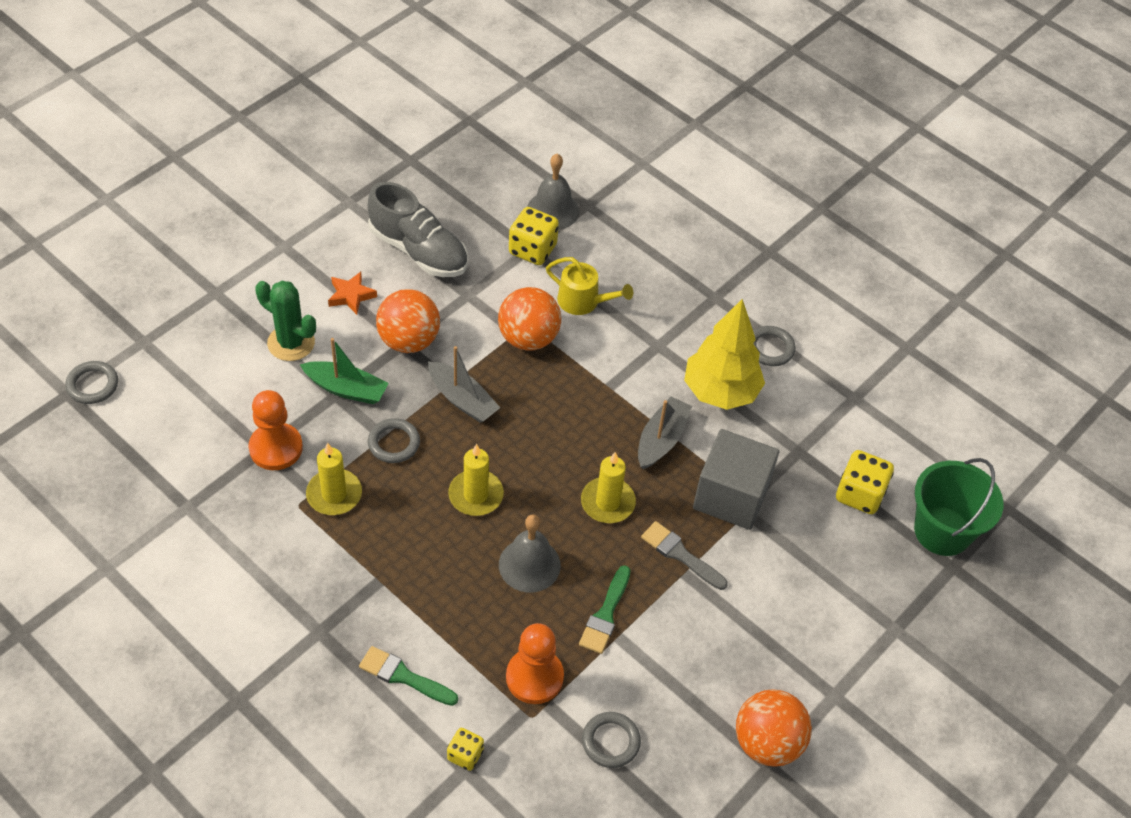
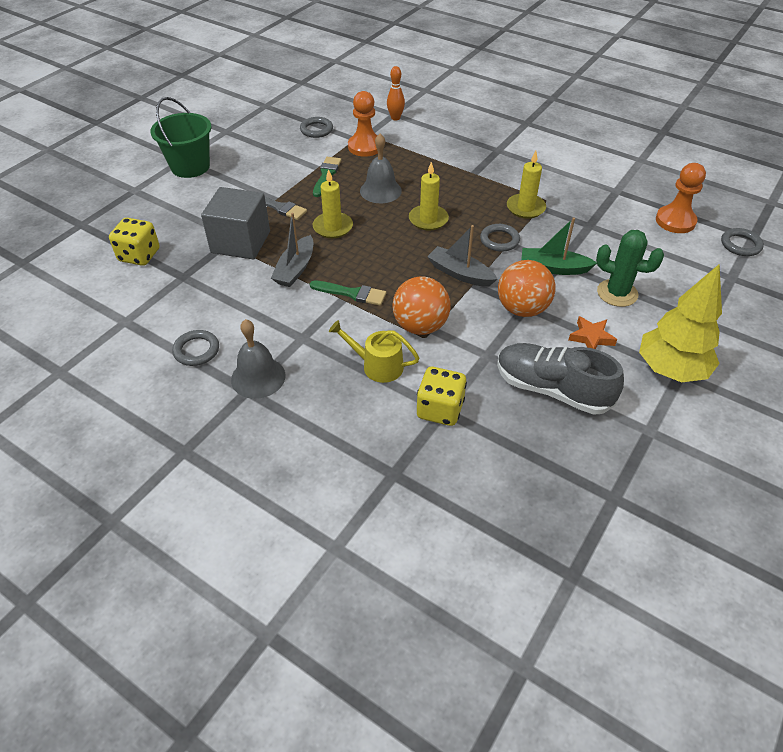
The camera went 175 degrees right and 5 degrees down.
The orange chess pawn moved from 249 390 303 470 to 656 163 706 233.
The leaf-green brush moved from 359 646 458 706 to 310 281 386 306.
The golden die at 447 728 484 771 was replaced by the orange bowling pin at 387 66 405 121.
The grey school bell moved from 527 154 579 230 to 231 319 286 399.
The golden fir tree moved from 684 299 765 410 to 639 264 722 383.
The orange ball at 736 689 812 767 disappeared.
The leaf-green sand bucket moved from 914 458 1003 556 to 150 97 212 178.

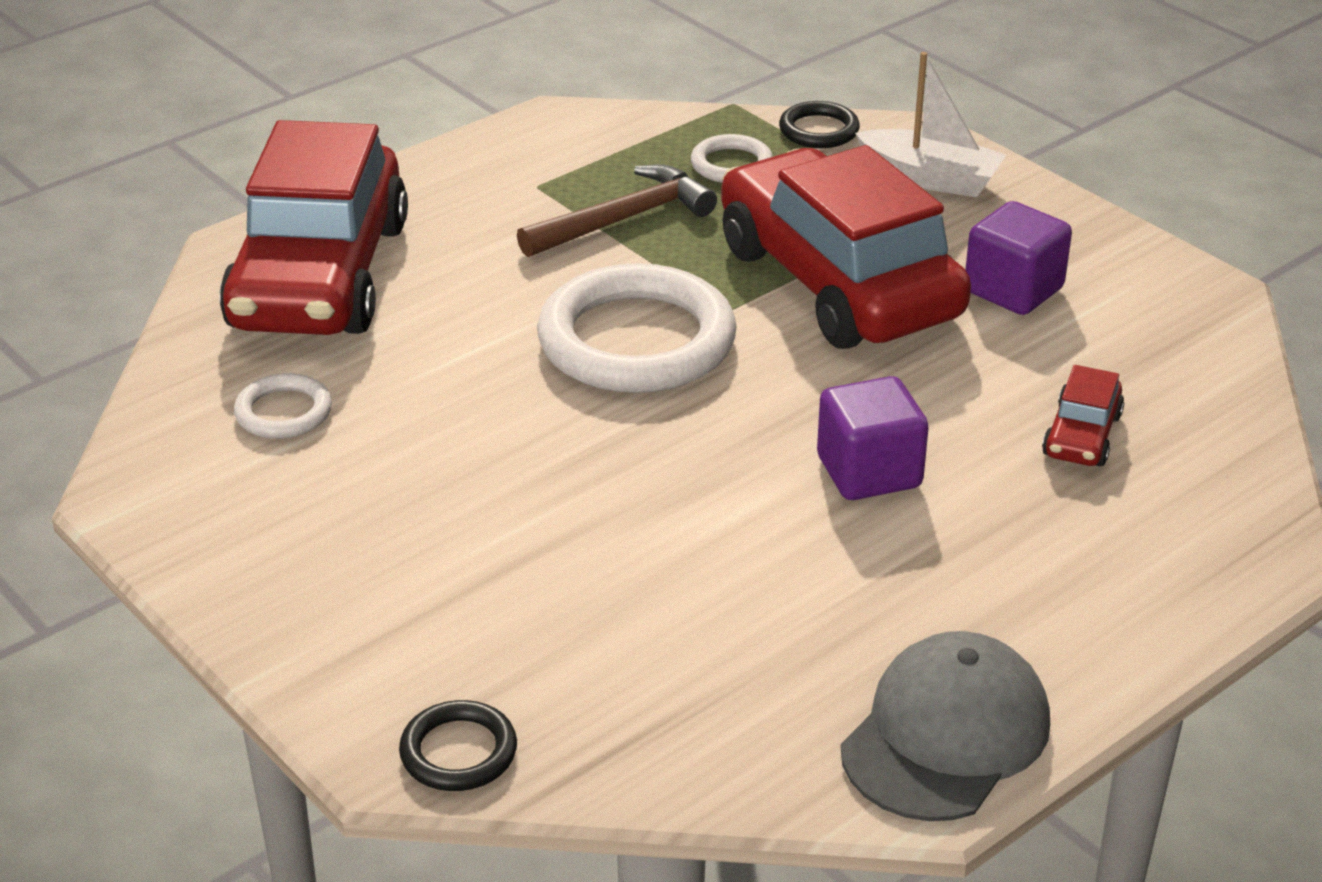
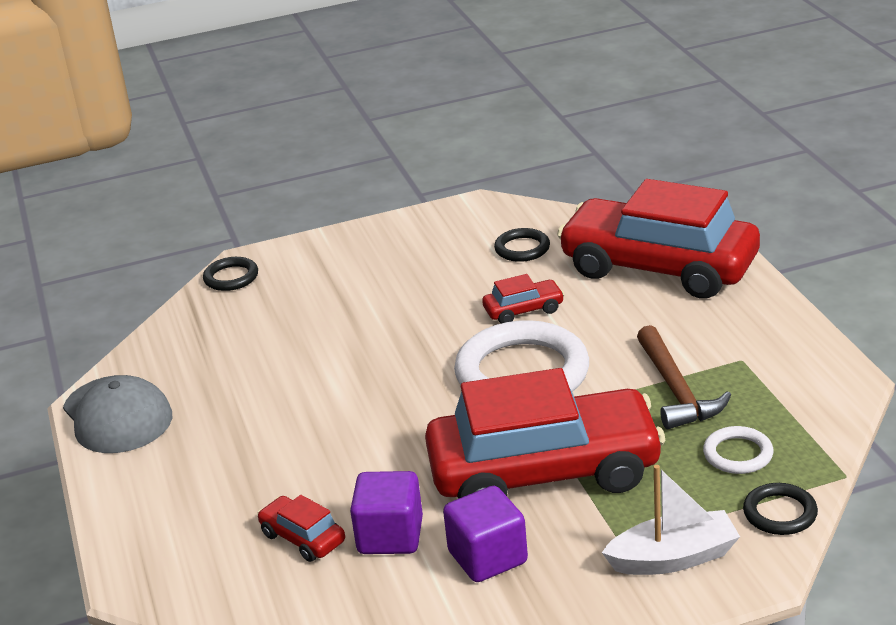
The camera went 115 degrees right and 5 degrees down.
The pure white hoop at 234 373 332 439 became the black hoop at 494 228 550 262.
The royal purple solid cube moved from 817 376 929 500 to 350 471 423 554.
The pure white toy boat at 855 52 1006 197 turned 150 degrees counterclockwise.
The scarlet toy car at 482 274 565 323 appeared.

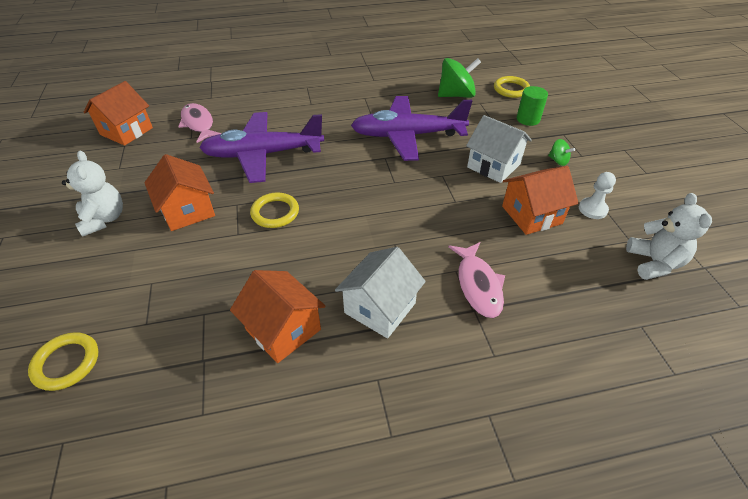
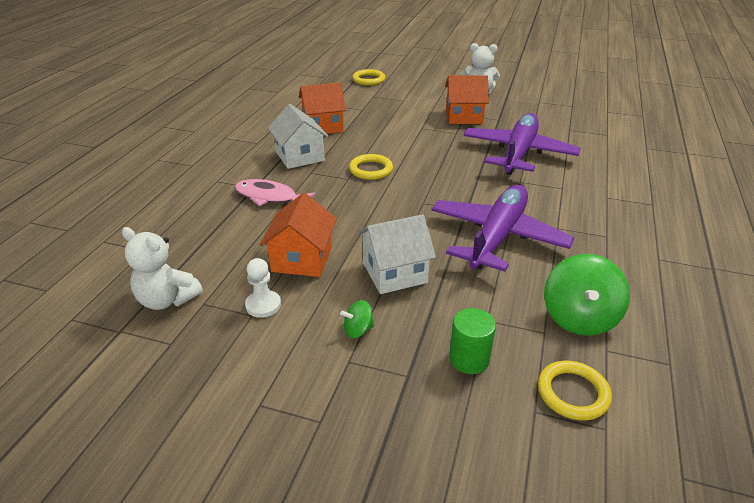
The camera went 120 degrees right and 10 degrees down.
The orange house at 84 81 153 146 disappeared.
The rose-pink fish at 178 103 221 143 disappeared.
The golden hoop moved from 250 193 299 228 to 349 154 393 180.

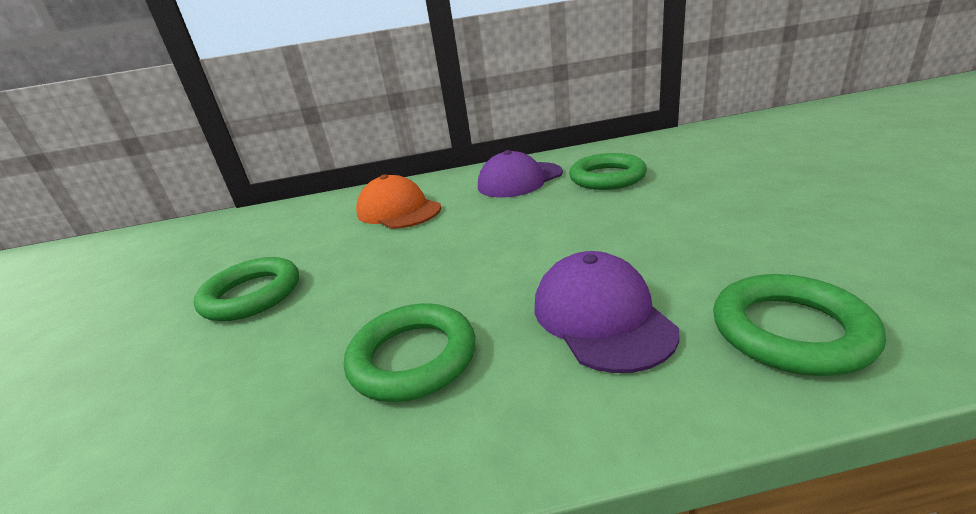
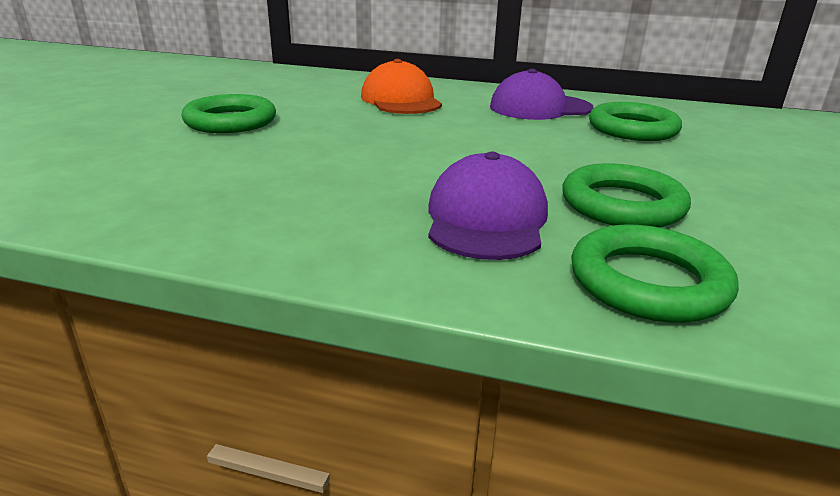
The camera went 20 degrees right and 0 degrees up.
The leaf-green hoop moved from 344 303 475 402 to 562 163 691 228.

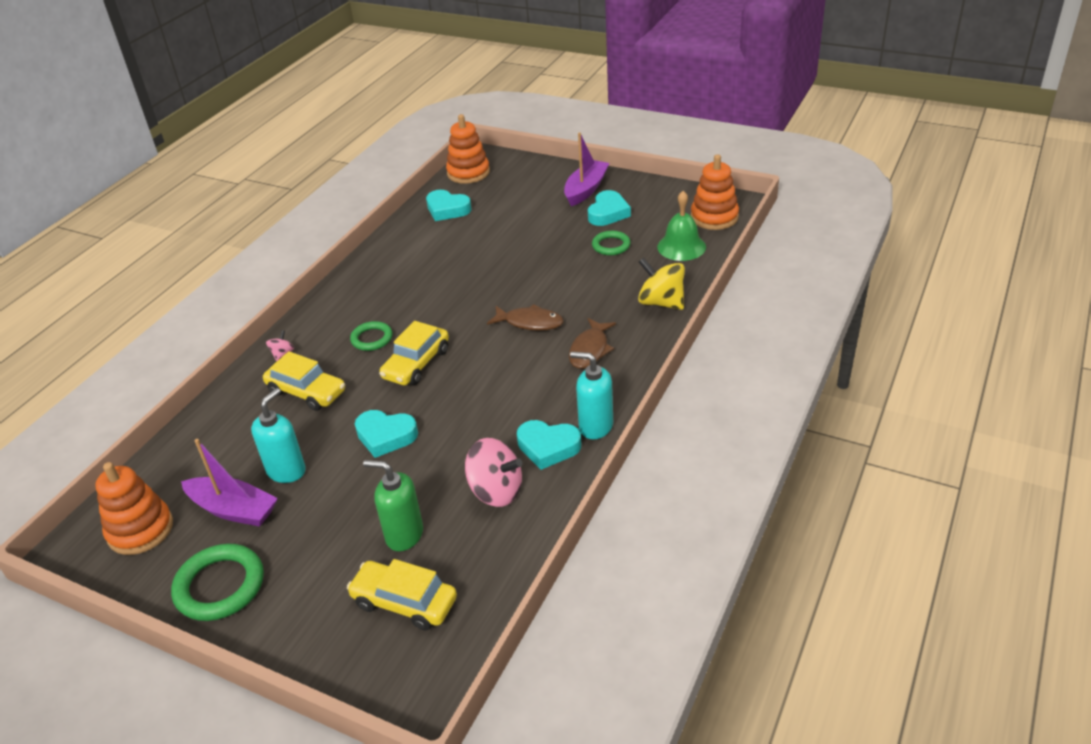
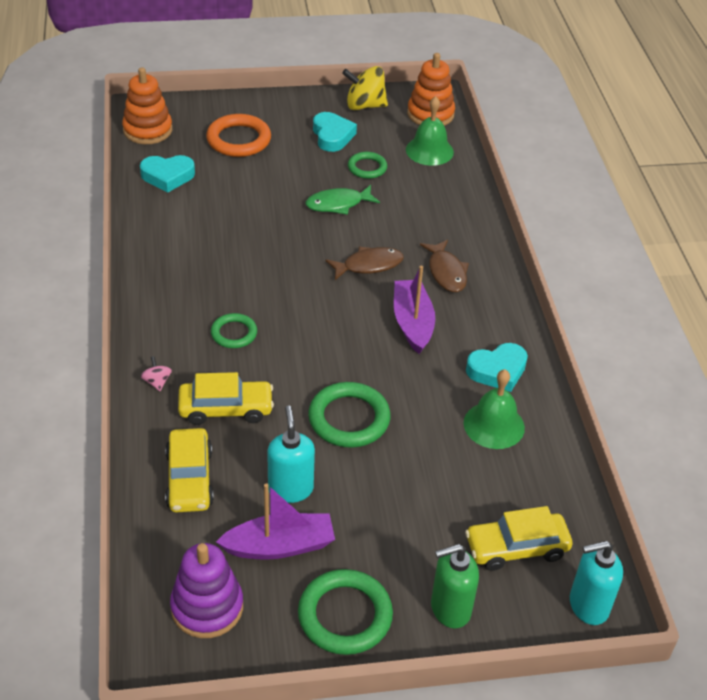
The camera went 40 degrees left and 5 degrees up.
The orange stacking rings at 95 462 173 555 became the royal purple stacking rings at 170 543 243 638.
The aqua heart shape at 355 410 418 458 was replaced by the leaf-green hoop at 308 382 391 448.
The leaf-green soap pump moved from 363 460 423 551 to 431 544 479 628.
The golden toy car moved from 379 321 449 385 to 165 428 214 513.
The rose-pink whirligig at 465 438 522 507 was replaced by the leaf-green school bell at 464 369 525 449.
The royal purple toy boat moved from 564 133 609 206 to 394 266 435 354.
The aqua soap pump moved from 570 352 613 439 to 570 541 623 625.
The golden whirligig moved from 638 257 685 310 to 342 66 388 110.
The orange hoop at 206 114 271 157 appeared.
The leaf-green fish at 306 185 380 215 appeared.

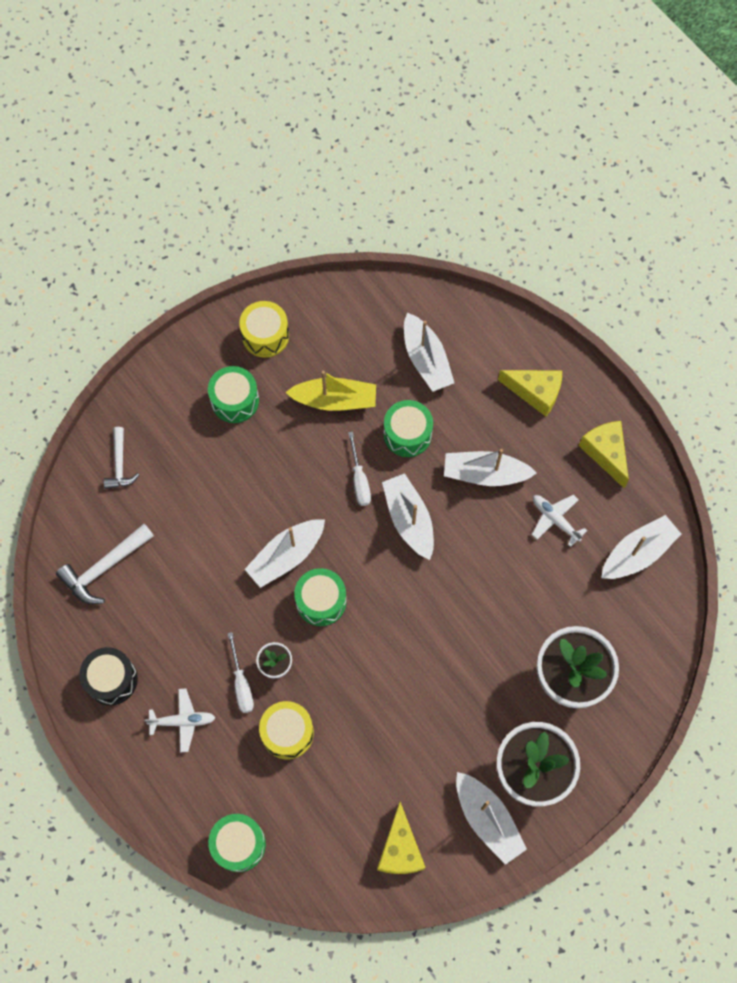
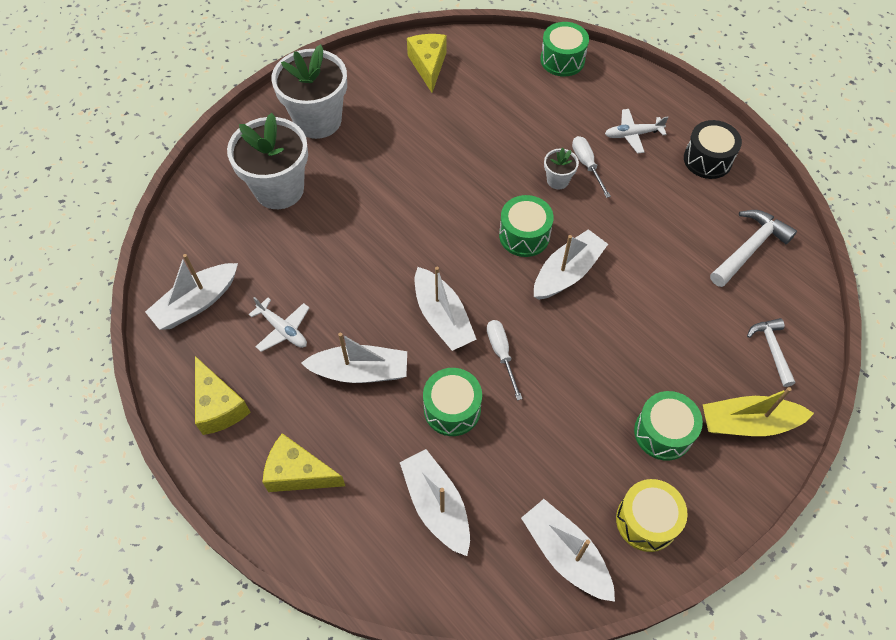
The camera went 175 degrees right and 10 degrees down.
The golden toy drum at 259 701 314 759 disappeared.
The golden toy boat moved from 285 371 376 411 to 703 387 814 436.
The pure white toy boat moved from 456 772 527 865 to 521 499 615 602.

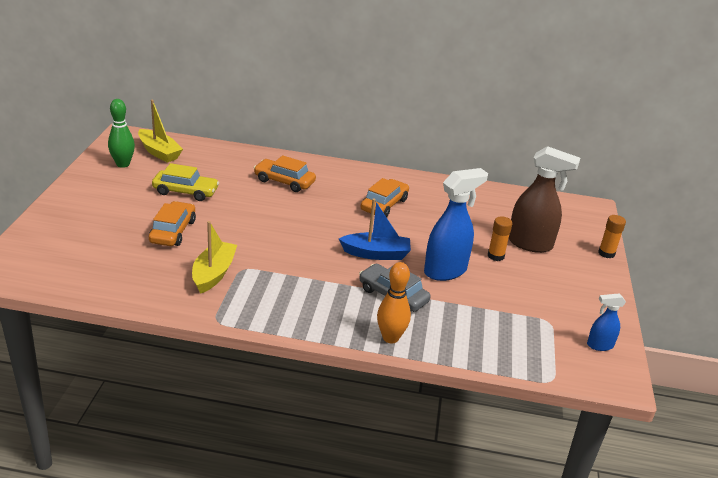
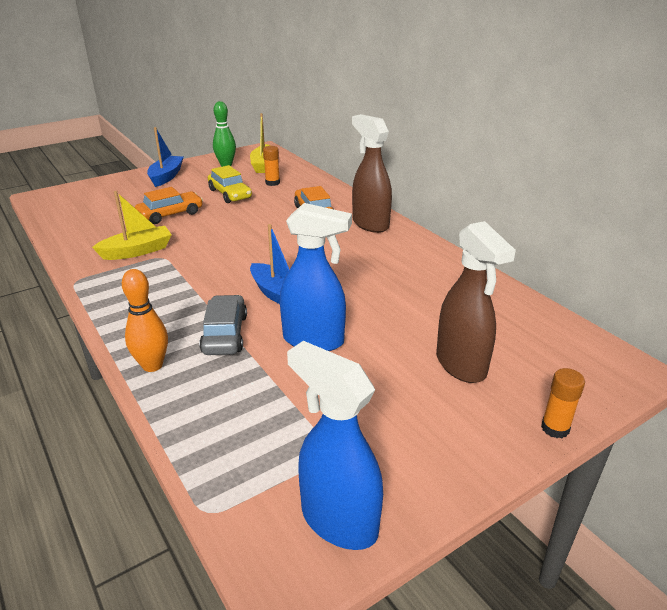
The camera went 50 degrees right and 0 degrees up.
The orange toy car at 361 178 409 217 disappeared.
The orange stick of glue moved from 488 217 512 261 to 263 146 280 186.
The cobalt spray cleaner at 587 293 626 351 changed to 1.93 times the size.
The cobalt toy boat at 147 127 183 187 appeared.
The brown spray cleaner at 352 114 392 233 appeared.

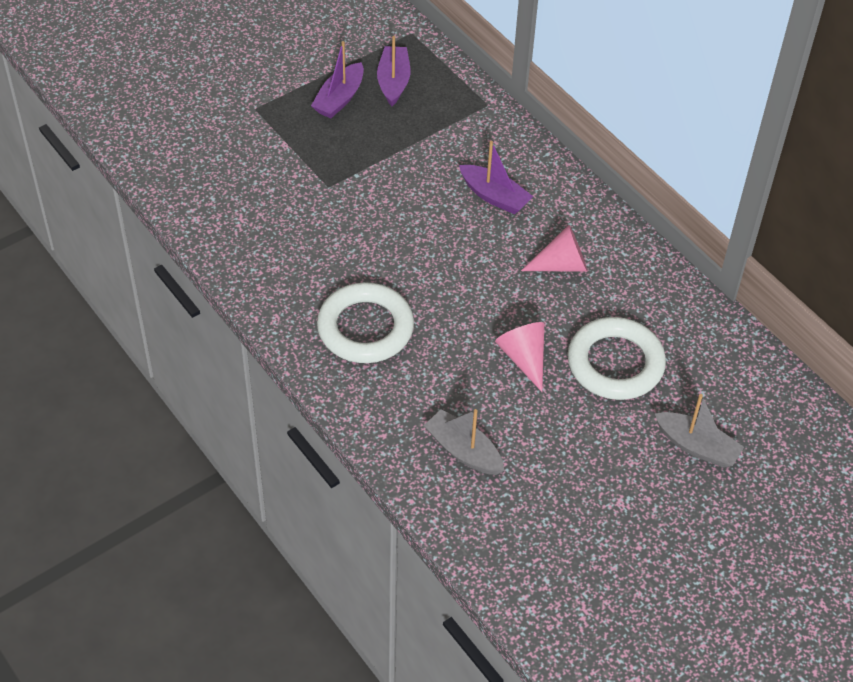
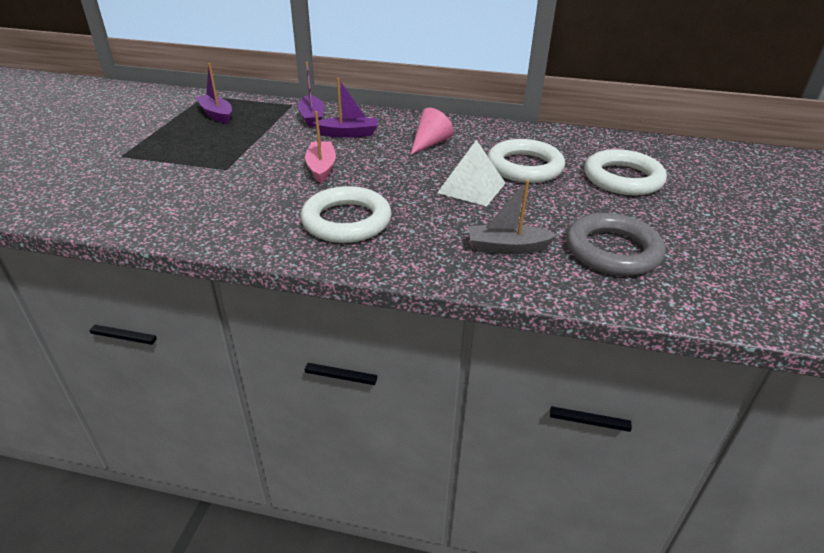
The camera went 40 degrees left and 15 degrees down.
The royal purple toy boat moved from 311 41 364 118 to 298 62 324 127.
The rose-pink cone shape at 495 322 544 392 was replaced by the pure white solid pyramid at 437 140 506 206.
The grey toy boat at 655 394 744 468 was replaced by the pure white hoop at 584 149 667 196.
The rose-pink toy boat at 305 111 336 183 appeared.
The grey hoop at 566 213 666 276 appeared.

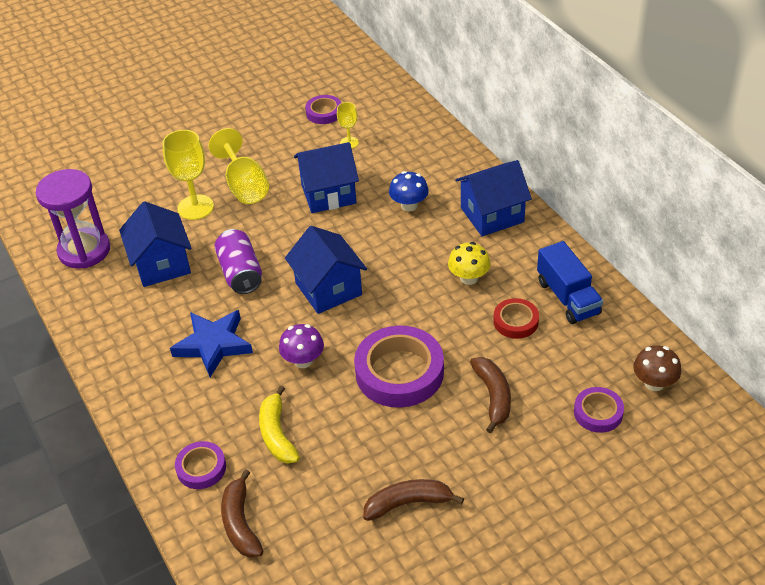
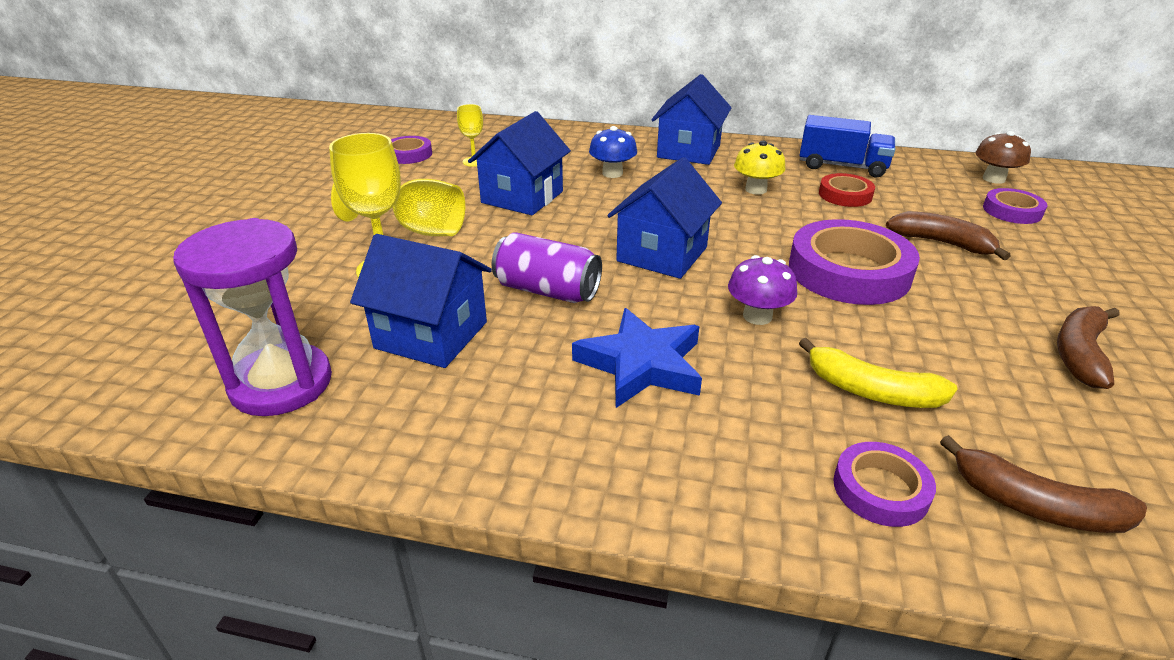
The camera went 50 degrees left and 10 degrees down.
The cobalt house at 285 226 367 314 turned 75 degrees counterclockwise.

